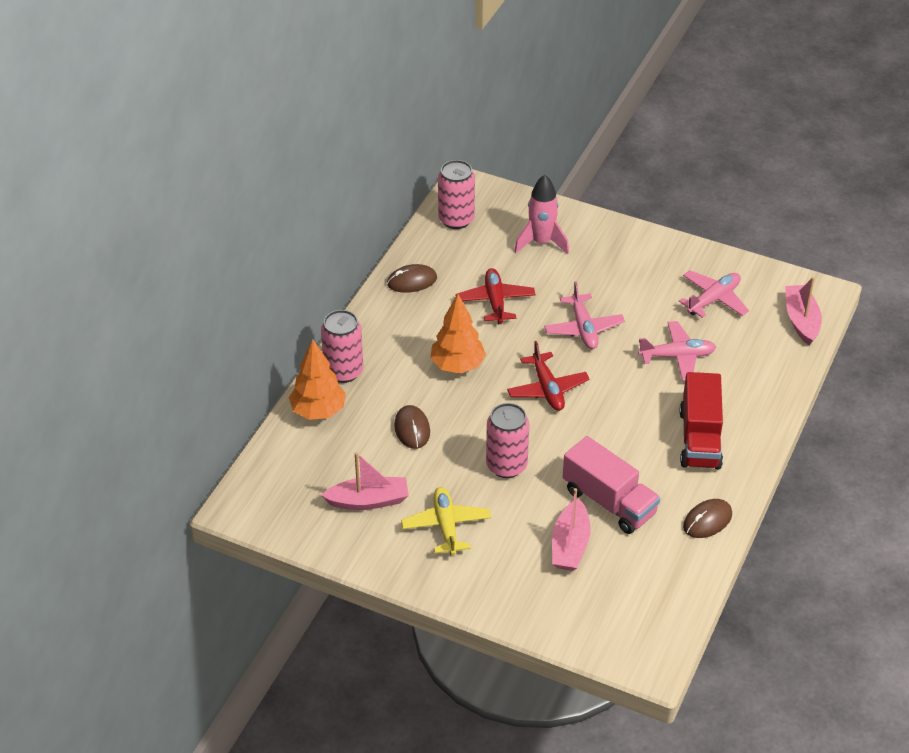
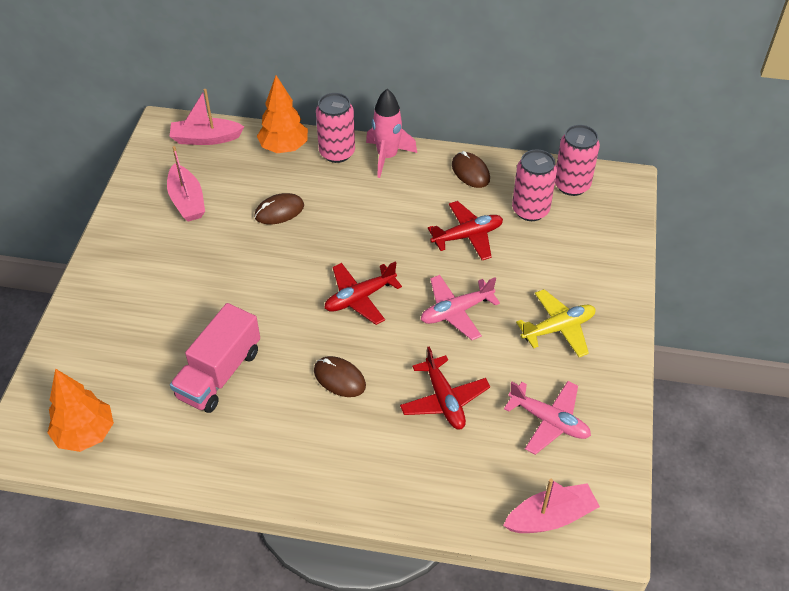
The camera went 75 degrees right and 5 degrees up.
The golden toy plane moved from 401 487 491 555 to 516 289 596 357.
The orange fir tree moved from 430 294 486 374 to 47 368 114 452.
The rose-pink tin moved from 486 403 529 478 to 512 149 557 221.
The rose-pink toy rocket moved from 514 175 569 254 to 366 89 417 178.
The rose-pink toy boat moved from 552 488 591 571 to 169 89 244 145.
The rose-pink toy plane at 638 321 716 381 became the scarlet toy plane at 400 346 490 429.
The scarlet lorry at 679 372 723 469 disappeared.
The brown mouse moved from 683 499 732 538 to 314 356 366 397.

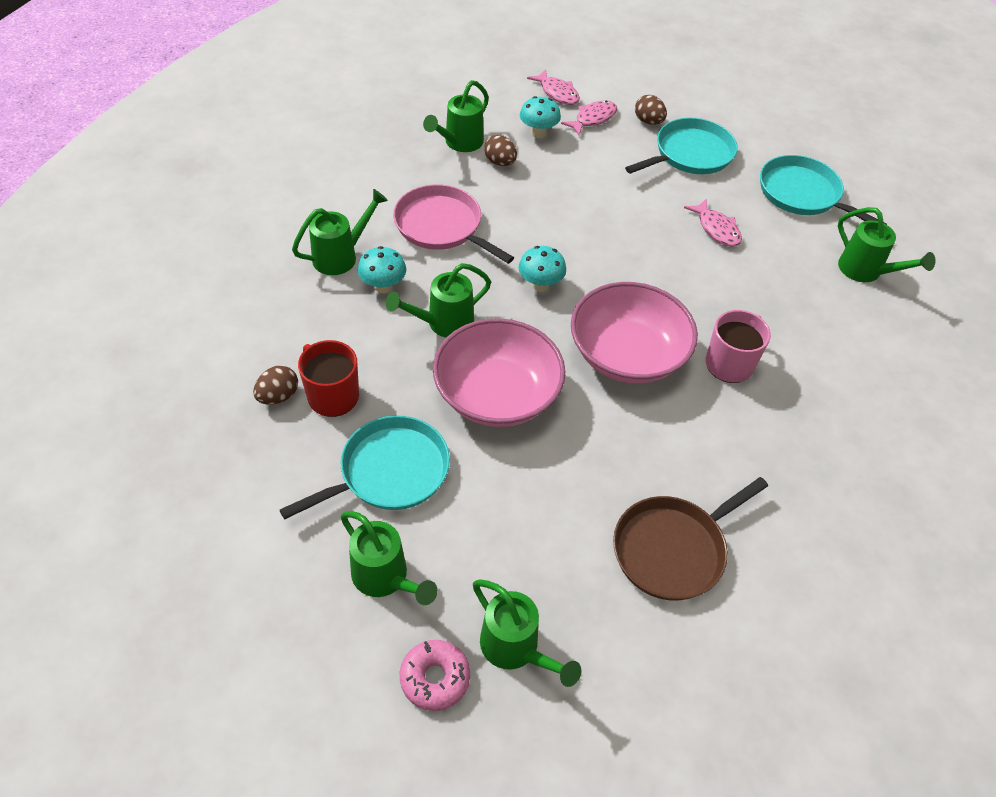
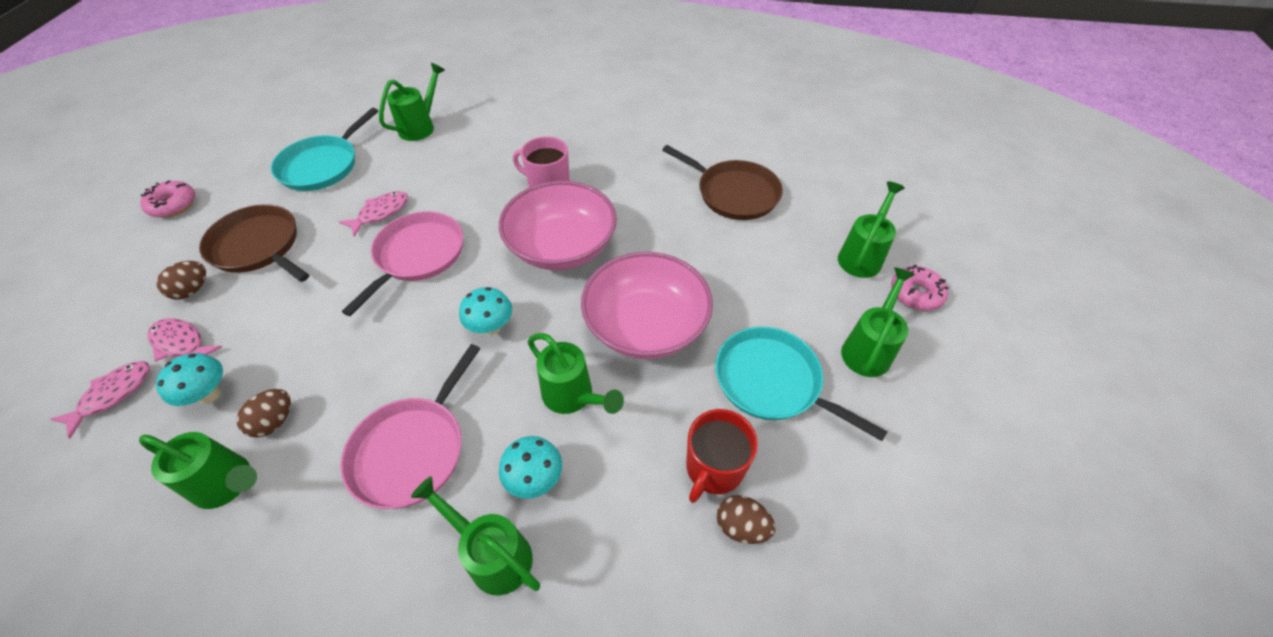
The camera went 105 degrees left and 0 degrees up.
The aqua pan at 625 118 738 174 became the brown pan at 199 204 309 282.
The rose-pink glazed donut at 140 180 195 217 appeared.
The rose-pink pan at 342 211 463 316 appeared.

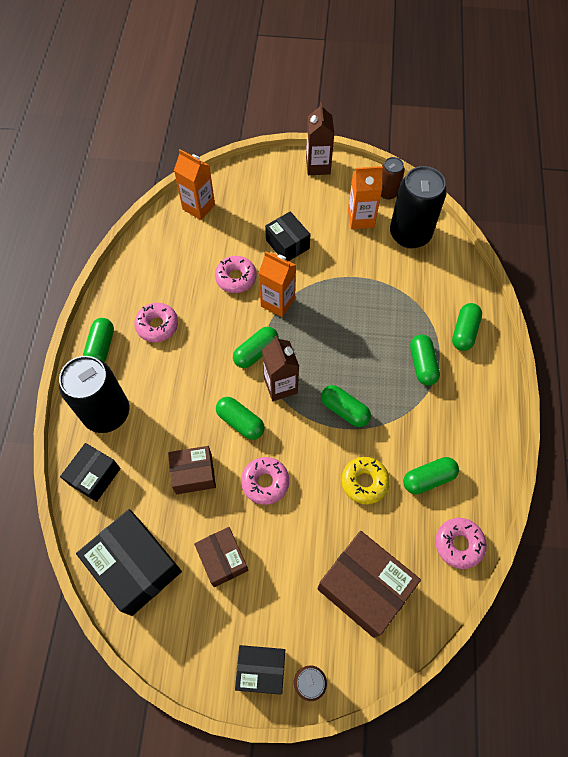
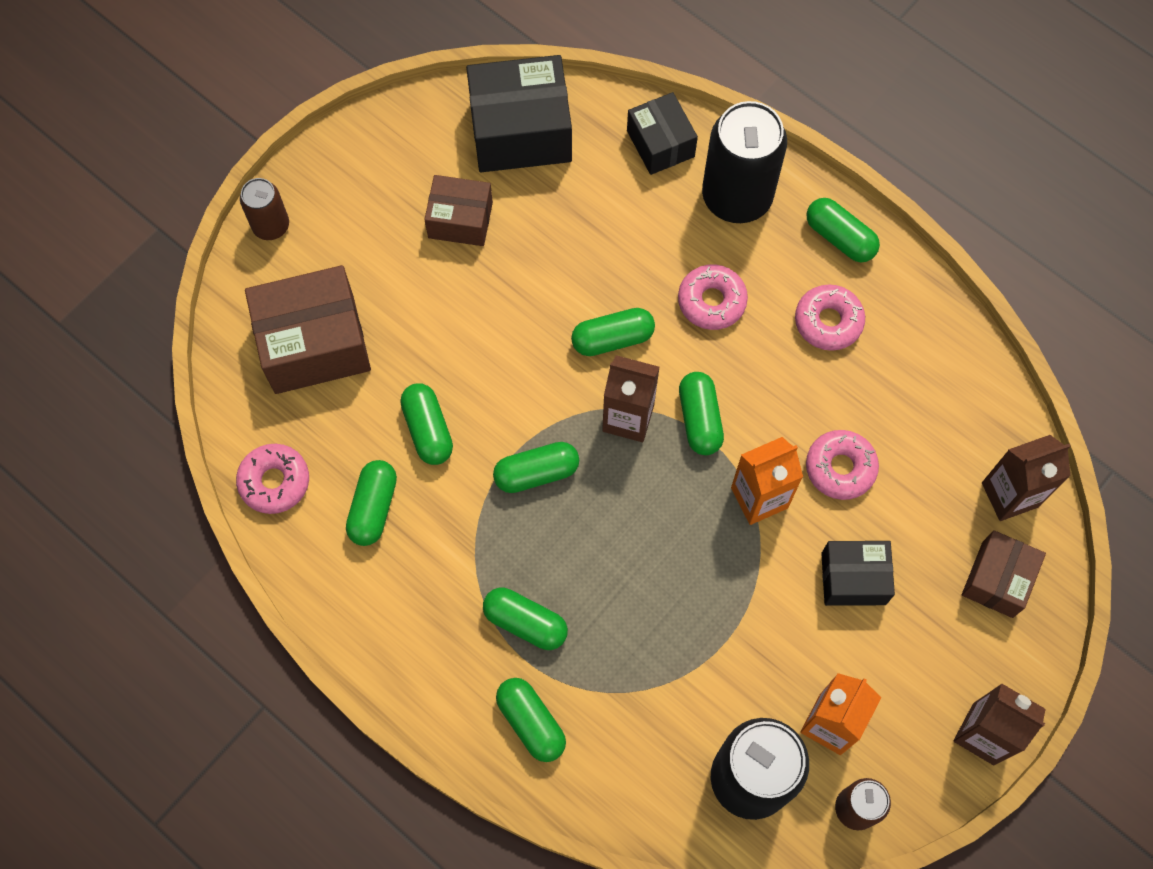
The camera went 125 degrees right and 5 degrees up.
The brown package moved from 168 446 216 494 to 962 530 1046 618.
The orange milk carton at 174 149 215 220 became the brown milk carton at 982 435 1070 521.
The black package at 235 645 285 695 disappeared.
The rose-pink glazed donut moved from 241 457 289 505 to 678 264 748 330.
The golden glazed donut at 341 457 390 504 was replaced by the leaf-green pill shape at 400 383 453 465.

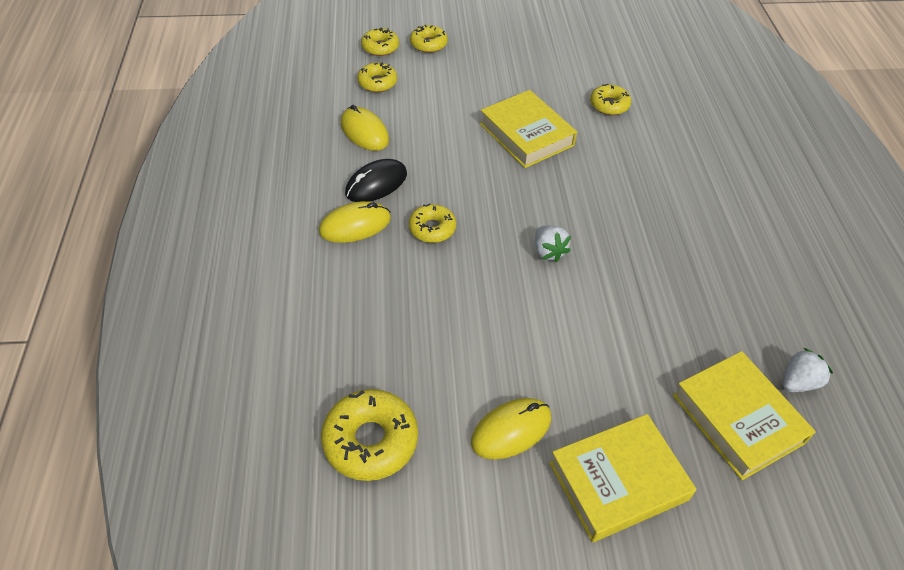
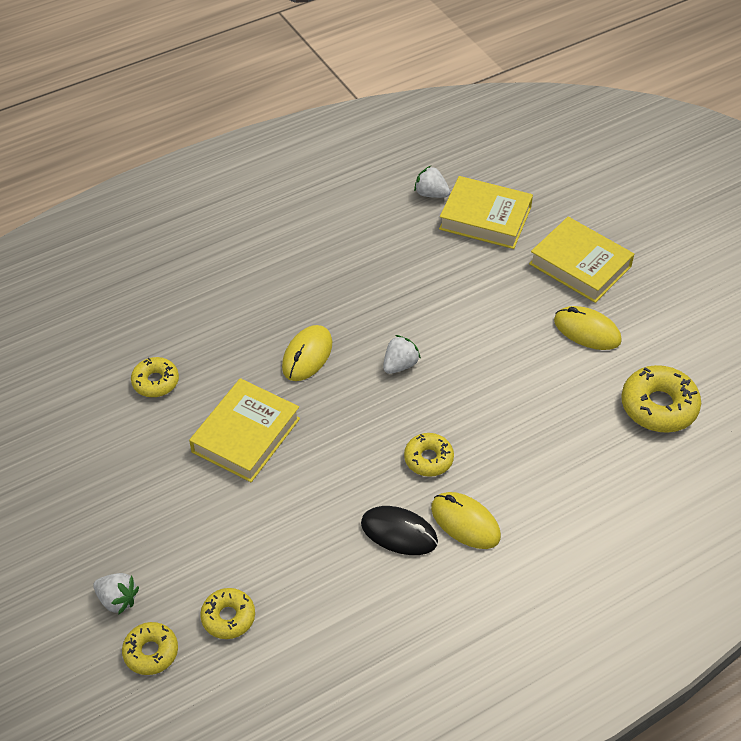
The camera went 115 degrees left and 0 degrees up.
The golden mouse moved from 341 105 389 151 to 282 325 332 381.
The golden glazed donut at 410 25 448 53 was replaced by the pure white strawberry at 93 573 139 615.
The golden book at 673 351 816 480 turned 75 degrees clockwise.

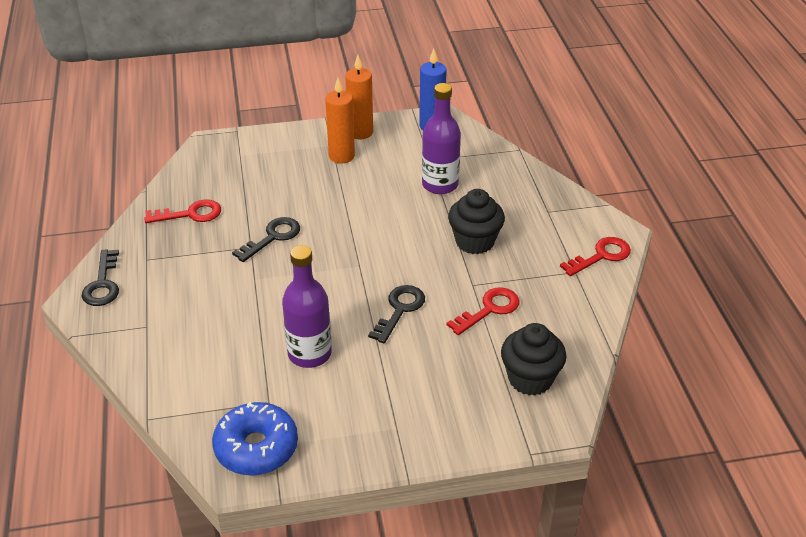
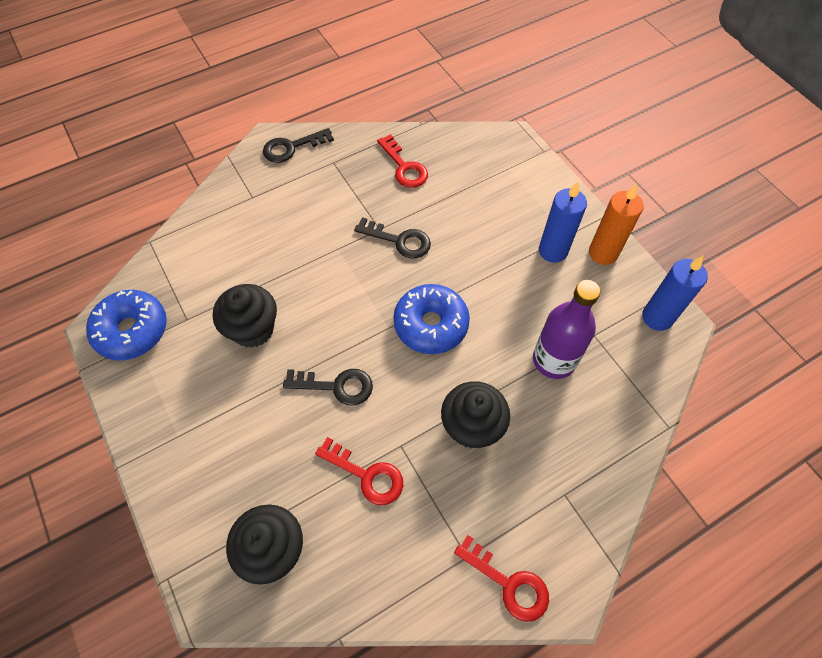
The camera went 70 degrees right and 20 degrees up.
The royal purple flask at 282 245 332 368 was replaced by the black fairy cake at 213 284 277 348.
The orange wax candle at 325 78 355 164 became the cobalt wax candle at 539 181 587 263.
The cobalt glazed donut at 393 284 470 354 appeared.

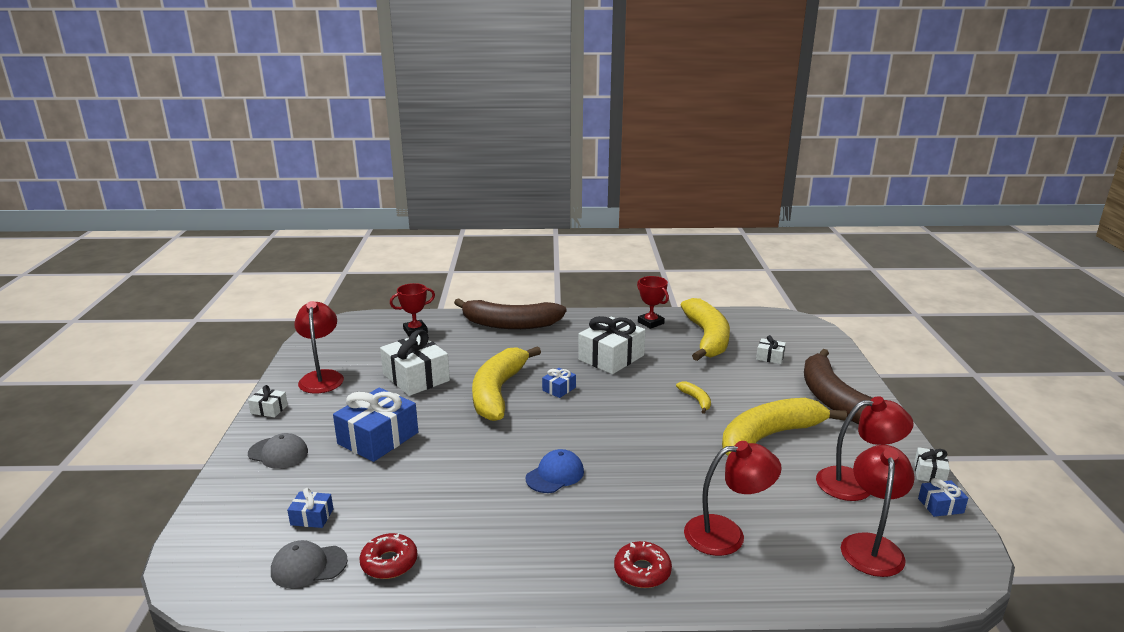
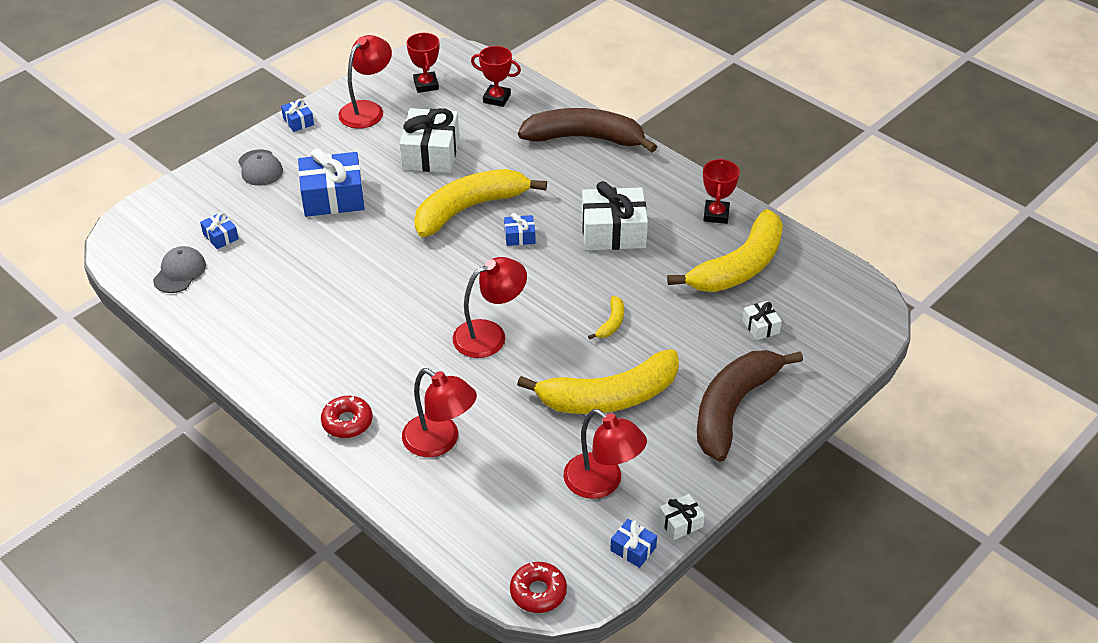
The camera went 45 degrees right and 20 degrees up.
The pure white wrapped gift at 248 385 288 417 became the cobalt wrapped gift at 281 99 314 132.
The grey peaked cap at 271 540 348 588 turned 75 degrees clockwise.
The scarlet glazed donut moved from 360 533 418 579 to 510 562 567 613.
The brown toy banana at 454 298 566 329 turned 135 degrees clockwise.
The cobalt peaked cap at 526 449 584 493 disappeared.
The golden toy banana at 722 398 847 456 turned 150 degrees clockwise.
The scarlet desk lamp moved from 841 445 915 577 to 452 257 527 358.
The scarlet award cup at 406 33 439 93 appeared.

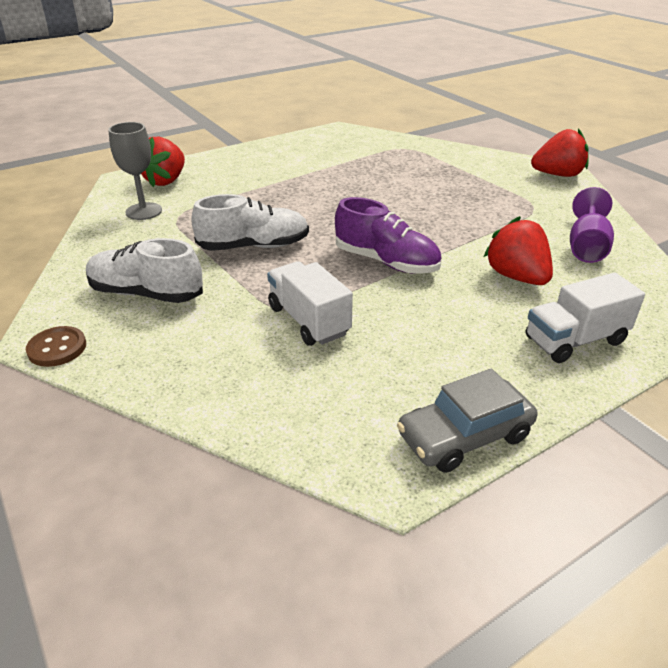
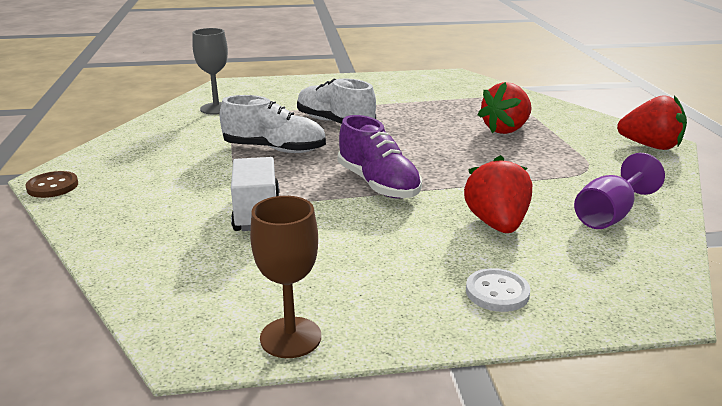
The camera went 25 degrees right and 10 degrees down.
The pure white sneaker moved from 86 238 203 303 to 297 78 376 124.
The scarlet strawberry moved from 141 137 185 187 to 478 82 532 134.
The grey toy car at 397 369 537 473 was replaced by the brown wine glass at 250 196 321 358.
The pure white lorry at 526 273 645 363 was replaced by the pure white button at 466 268 530 312.

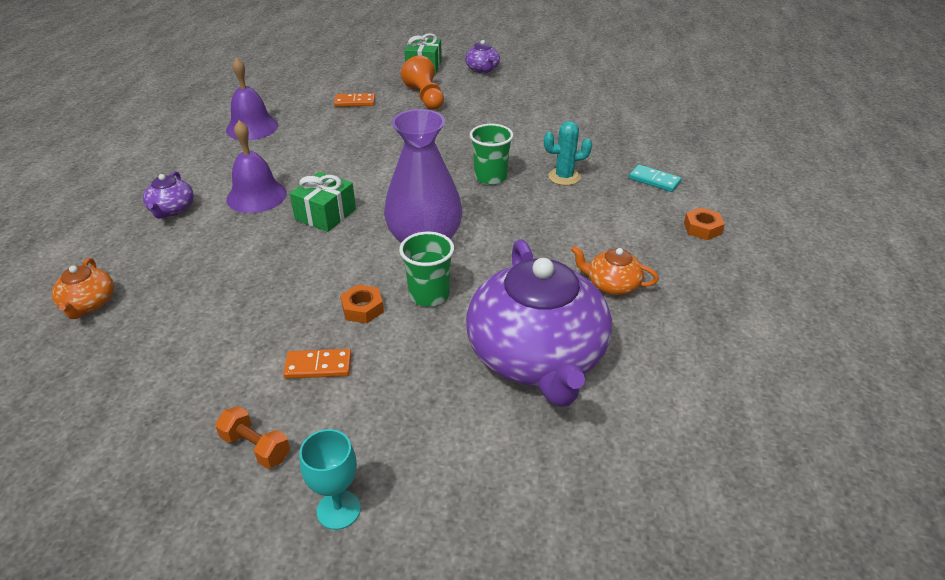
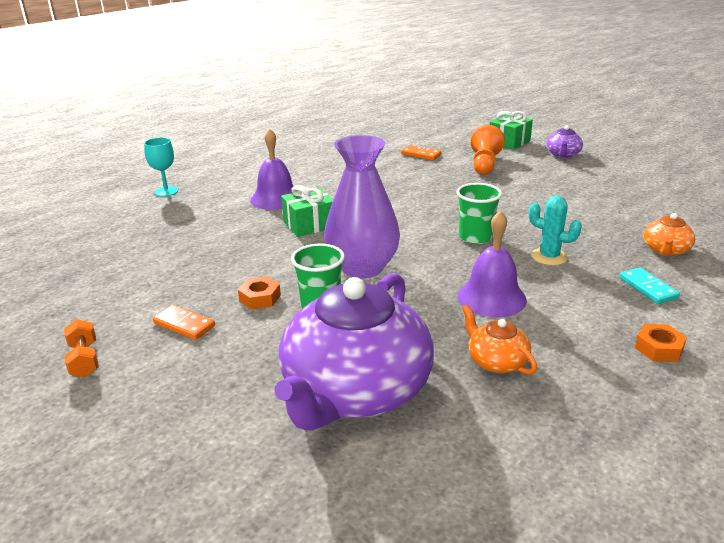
The camera went 35 degrees right and 10 degrees down.
The orange china teapot moved from 52 258 114 319 to 643 213 695 256.
The royal purple china teapot at 143 171 194 219 disappeared.
The royal purple school bell moved from 226 57 278 140 to 458 210 527 317.
The aqua wine glass moved from 300 429 361 530 to 144 138 178 197.

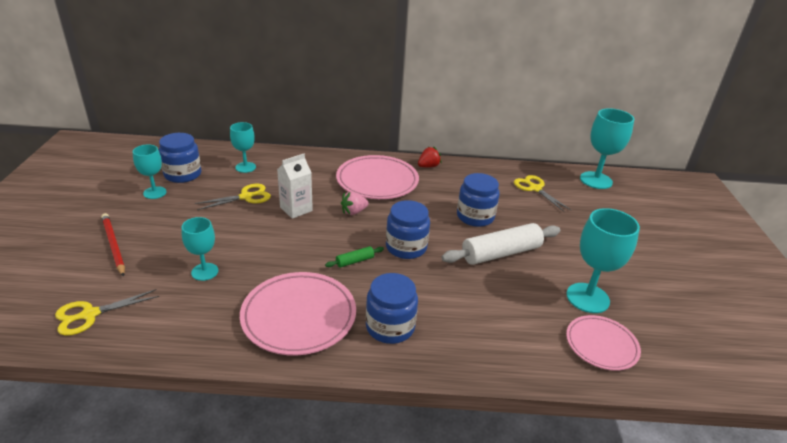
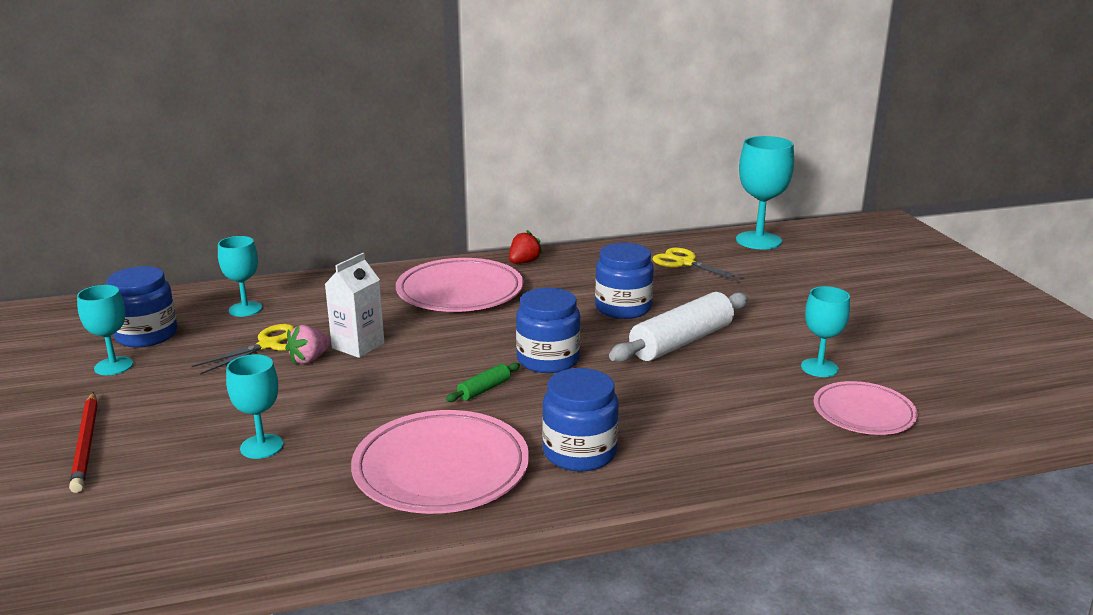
The camera went 15 degrees left and 10 degrees down.
The golden shears at 55 289 159 336 disappeared.
The scarlet lead pencil at 101 213 125 277 turned 150 degrees counterclockwise.
The rose-pink strawberry moved from 341 191 369 215 to 285 325 331 364.
The aqua wine glass at 566 208 640 313 changed to 0.61 times the size.

